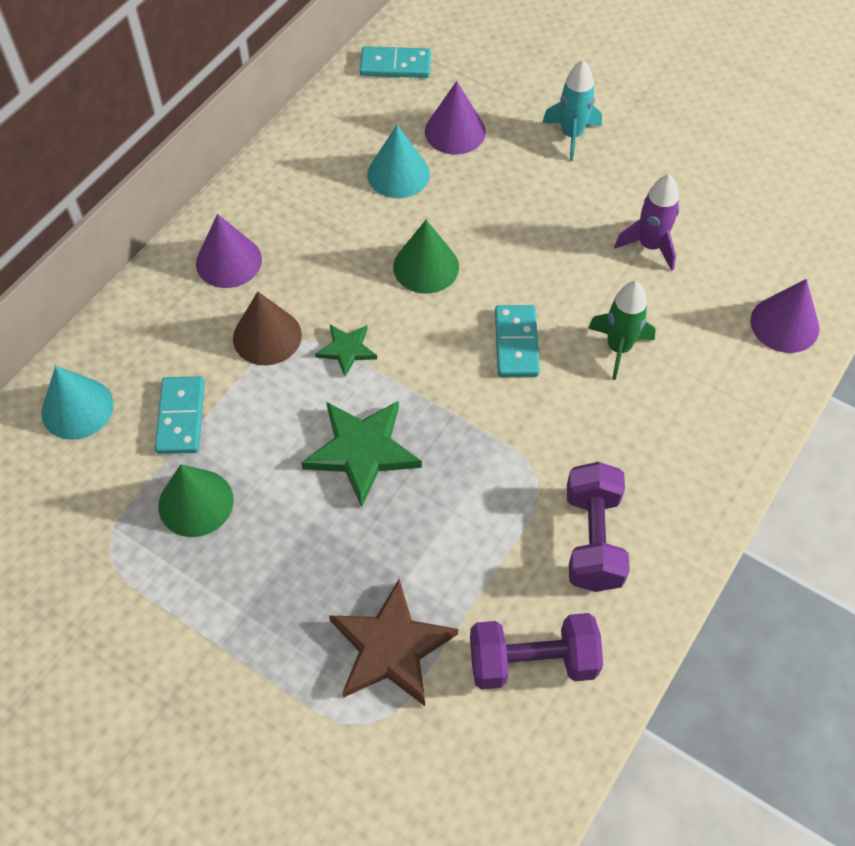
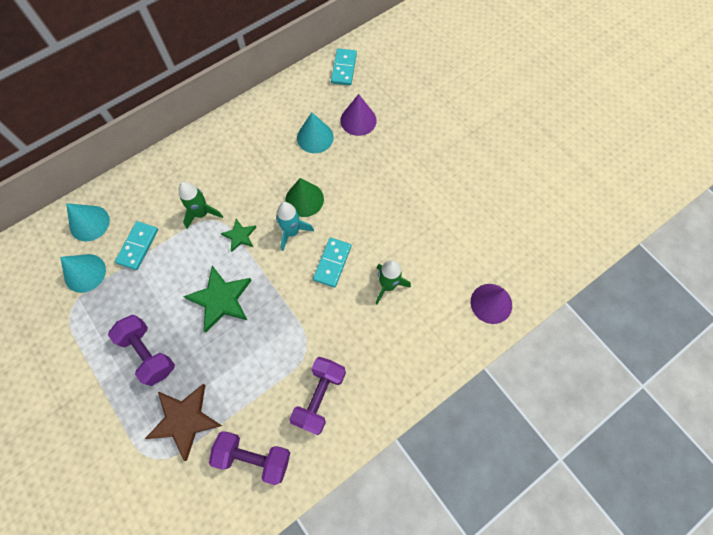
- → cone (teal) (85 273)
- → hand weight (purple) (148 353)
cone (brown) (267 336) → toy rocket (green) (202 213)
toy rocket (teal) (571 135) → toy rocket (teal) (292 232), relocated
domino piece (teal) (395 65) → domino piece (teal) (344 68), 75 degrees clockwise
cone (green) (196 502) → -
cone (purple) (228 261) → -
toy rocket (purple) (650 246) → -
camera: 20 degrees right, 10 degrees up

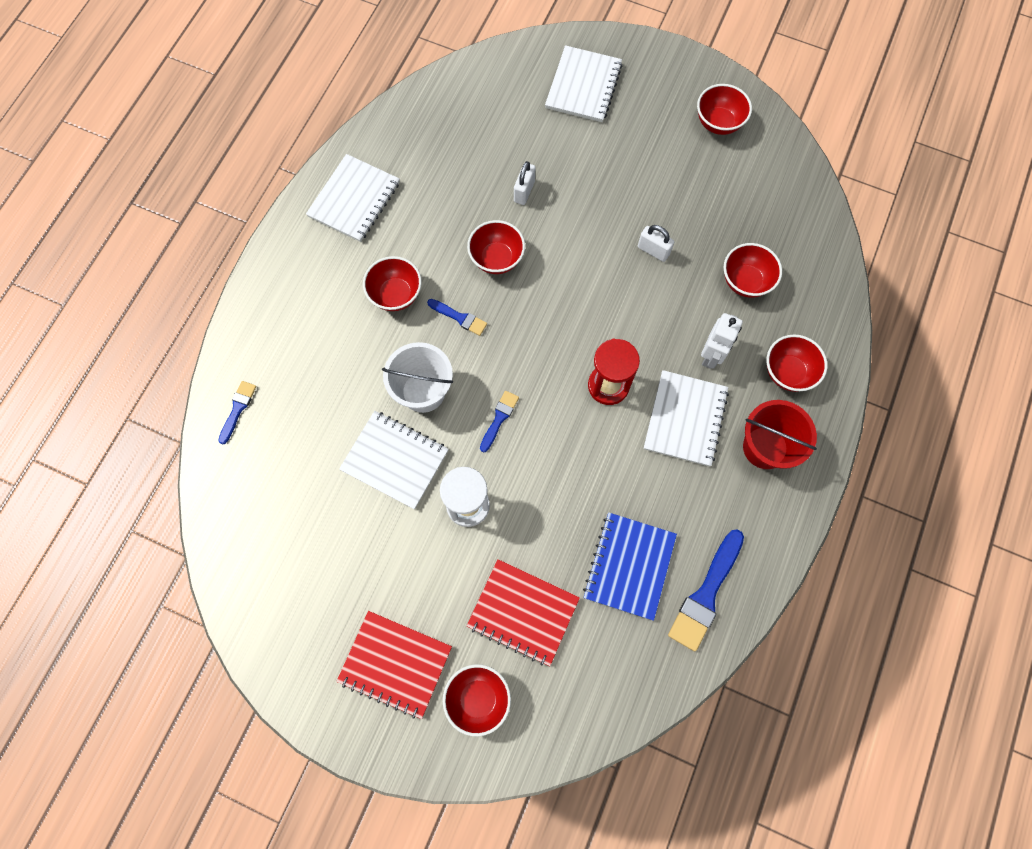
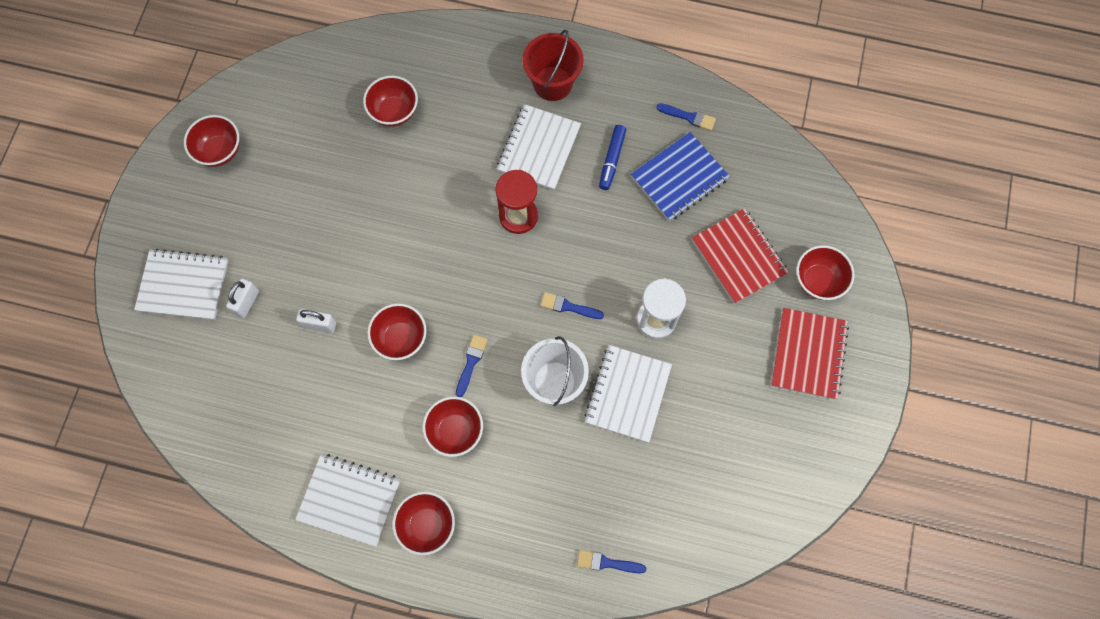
small lock (snow-white) (653 250) → small lock (snow-white) (247 302), relocated
bowl (crimson) (787 372) → bowl (crimson) (427 525), relocated
notebook (snow-white) (685 419) → notebook (snow-white) (539 148), 75 degrees counterclockwise
- → marker pen (cobalt) (612 160)
notebook (cobalt) (629 566) → notebook (cobalt) (679 178), 45 degrees counterclockwise
paint brush (cobalt) (706 594) → paint brush (cobalt) (688 117), x0.55
notebook (crimson) (523 612) → notebook (crimson) (738 257), 45 degrees counterclockwise
robot figure (snow-white) (711 355) → -
camera: 100 degrees left, 0 degrees up

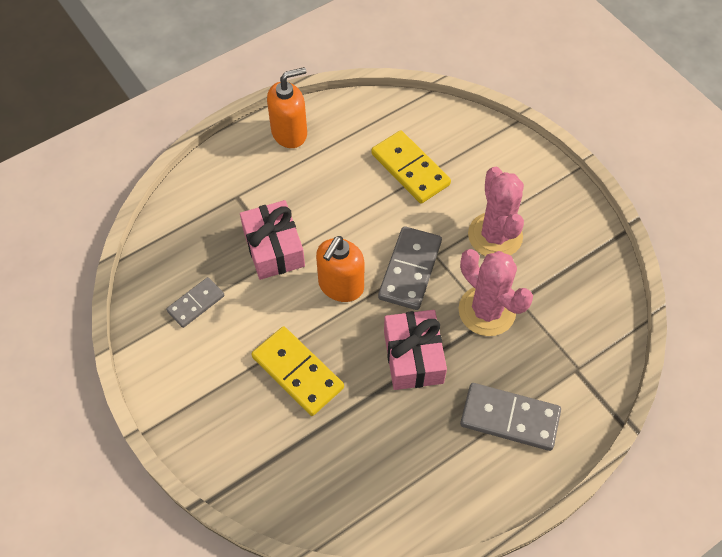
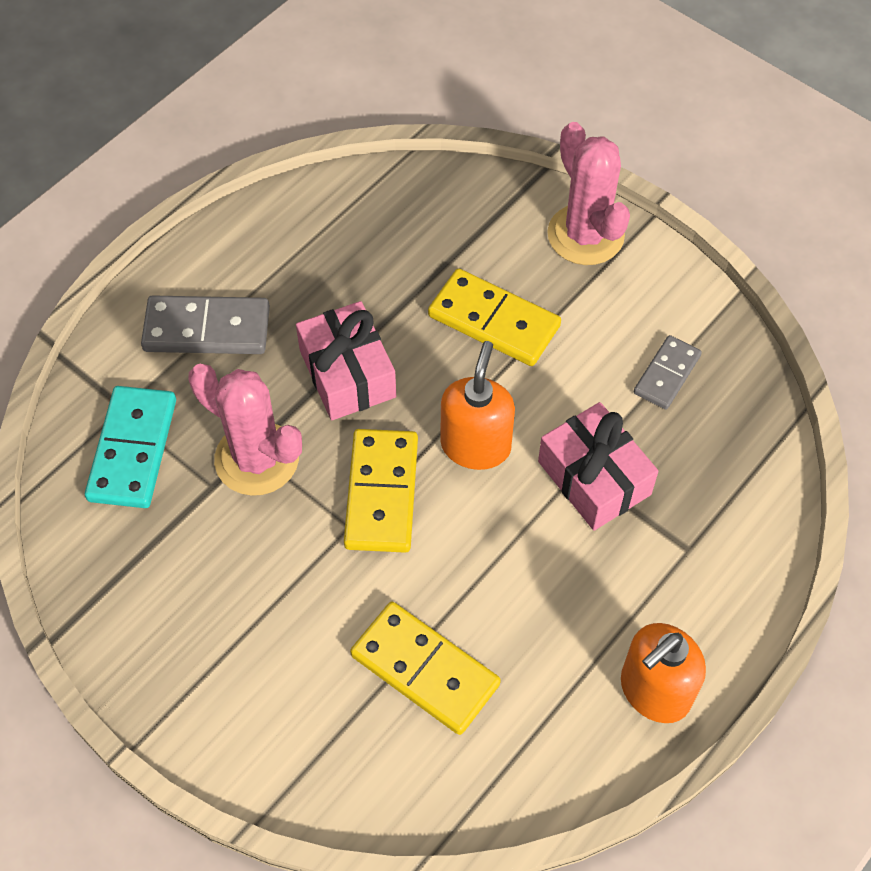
- → domino piece (teal) (133 450)
domino piece (grey) (410 270) → domino piece (yellow) (381 493)
saguaro cactus (pink) (495 235) → saguaro cactus (pink) (585 235), relocated
camera: 165 degrees right, 0 degrees up

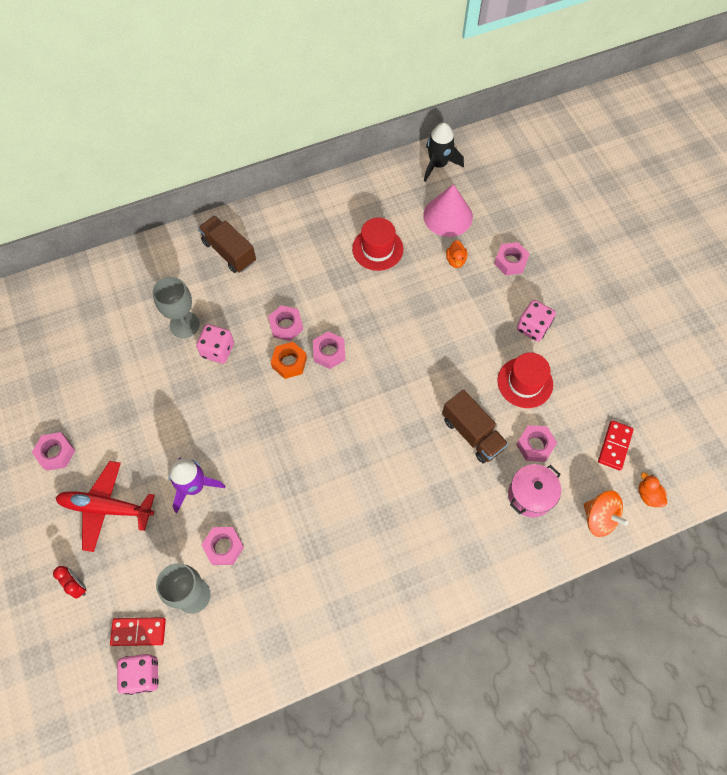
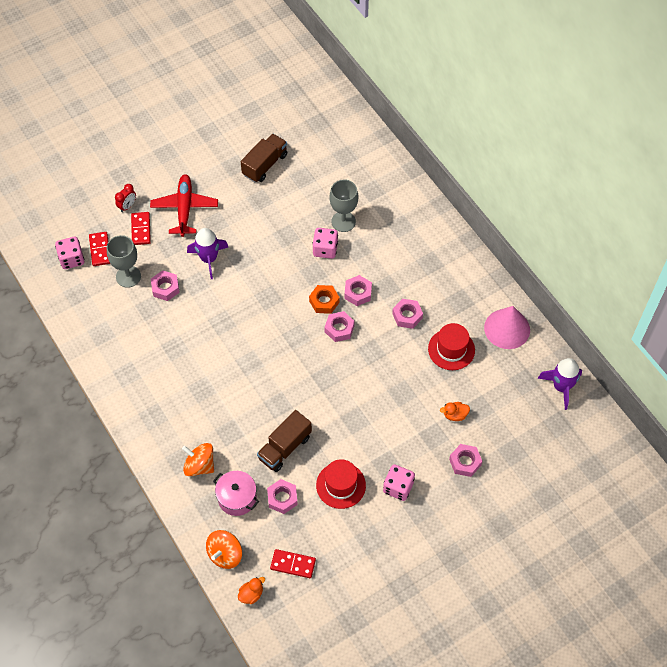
- → domino piece (crimson) (141 229)
- → toy top (orange) (199 465)
toy truck (brown) (229 252) → toy truck (brown) (265 165), relocated
hex nut (pink) (56 453) → hex nut (pink) (407 316), relocated
cone (pink) (448 216) → cone (pink) (507 328), relocated
toy rocket (black) (438 165) → toy rocket (purple) (561 387)
camera: 80 degrees right, 5 degrees down

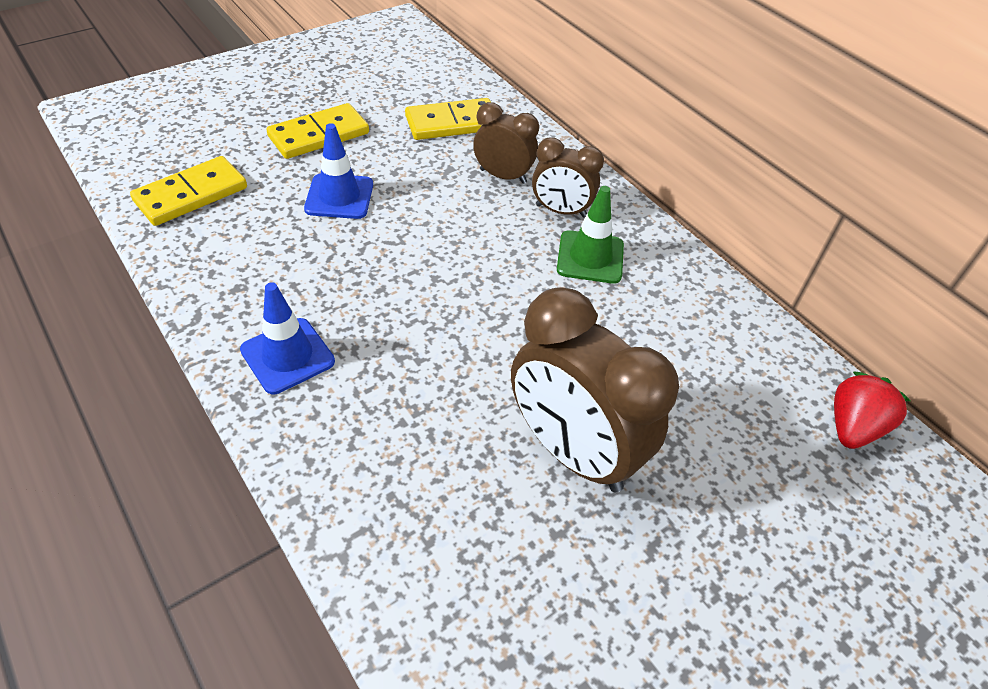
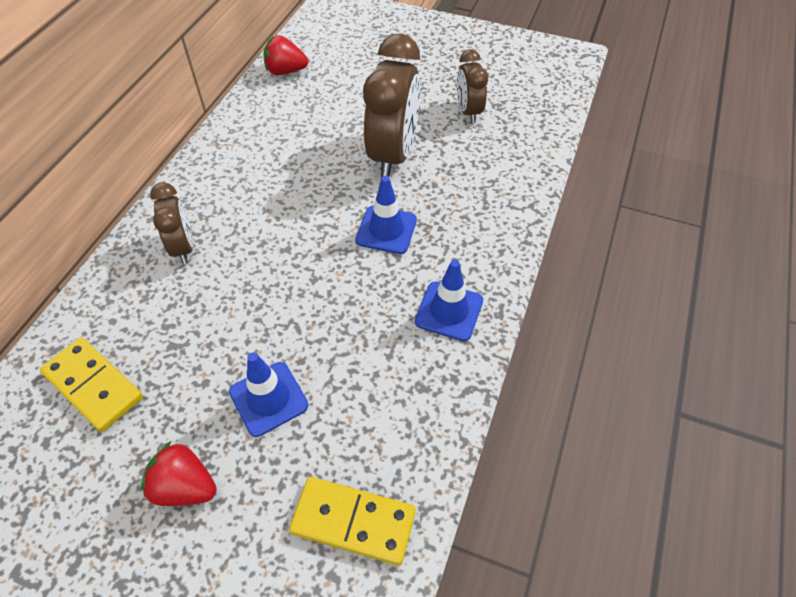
domino piece (yellow) (319 135) → berry (crimson) (185 487)
- → traffic cone (cobalt) (386 230)
bedside clock (brown) (503 176) → bedside clock (brown) (468 112), relocated
traffic cone (green) (590 257) → -
camera: 120 degrees left, 5 degrees up

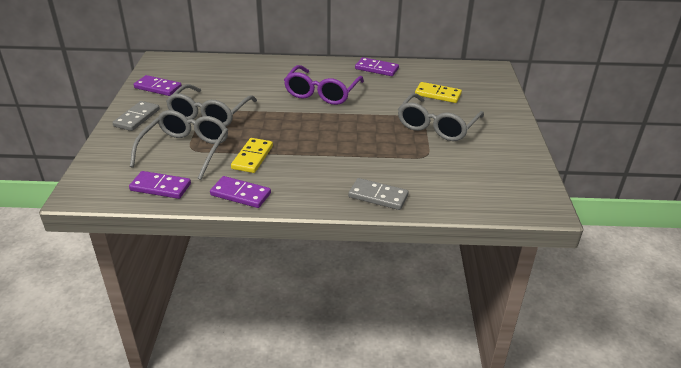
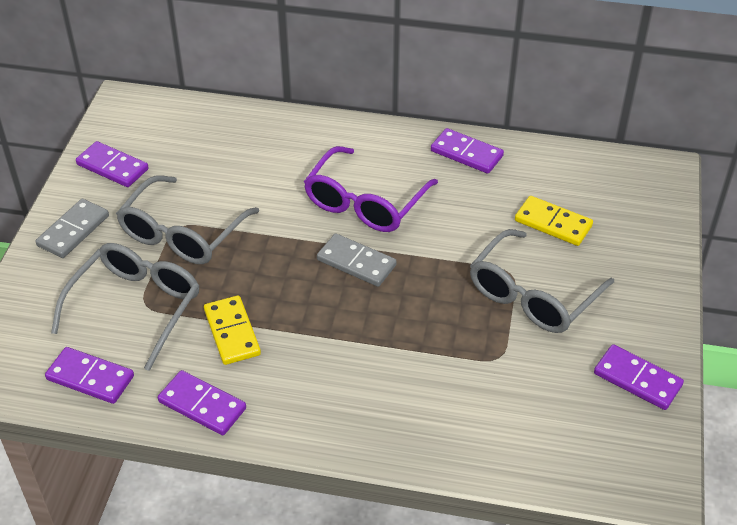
domino piece (yellow) (252 157) → domino piece (yellow) (232 332), 45 degrees counterclockwise
domino piece (grey) (378 196) → domino piece (grey) (356 263), relocated
- → domino piece (purple) (637 379)
camera: 10 degrees right, 10 degrees up

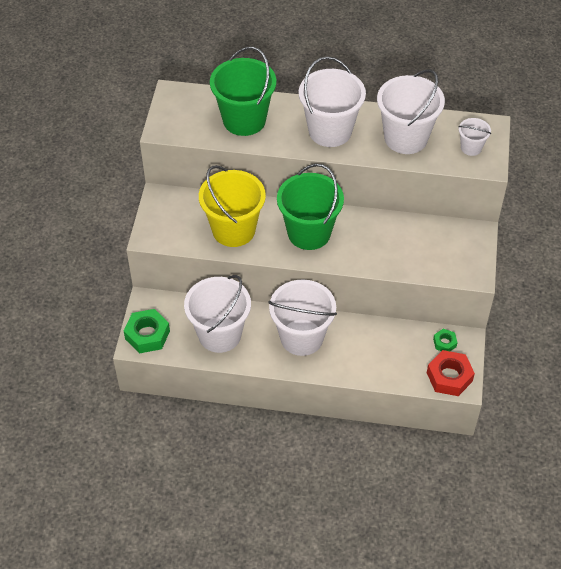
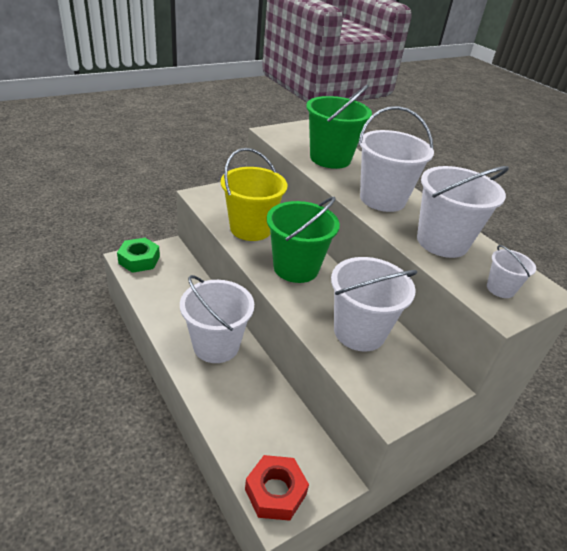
sand bucket (snow-white) (220 334) → sand bucket (snow-white) (359 332), relocated
hex nut (green) (444 343) → -
camera: 45 degrees right, 15 degrees down

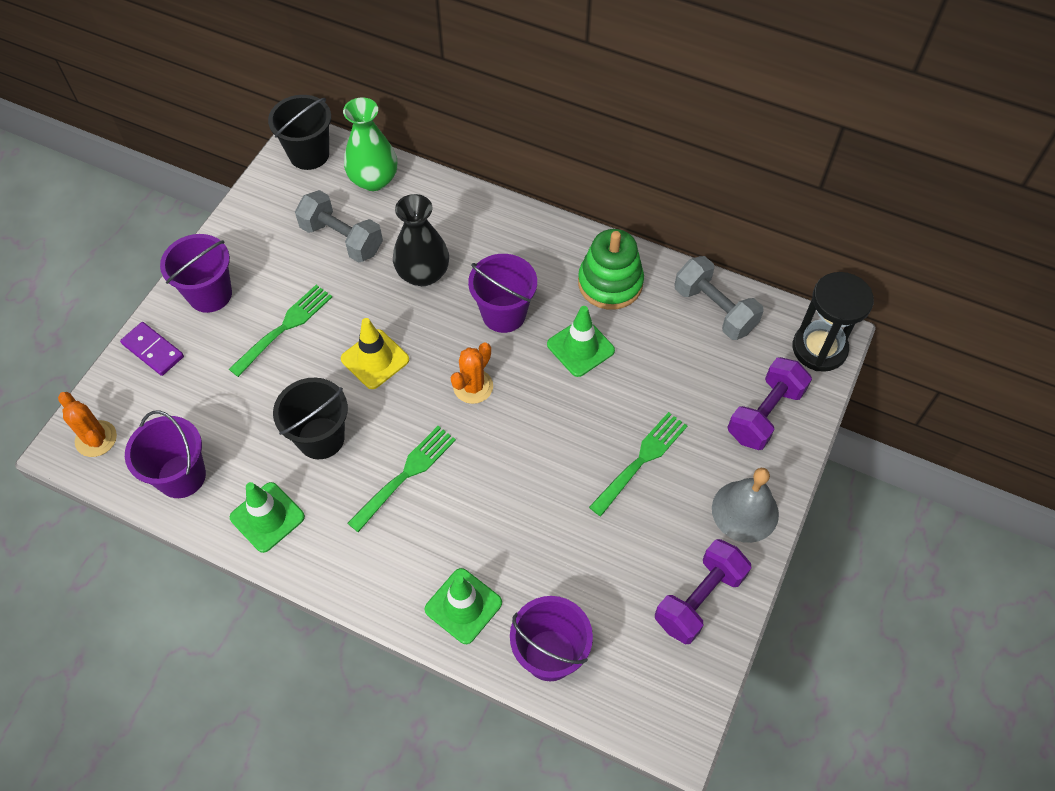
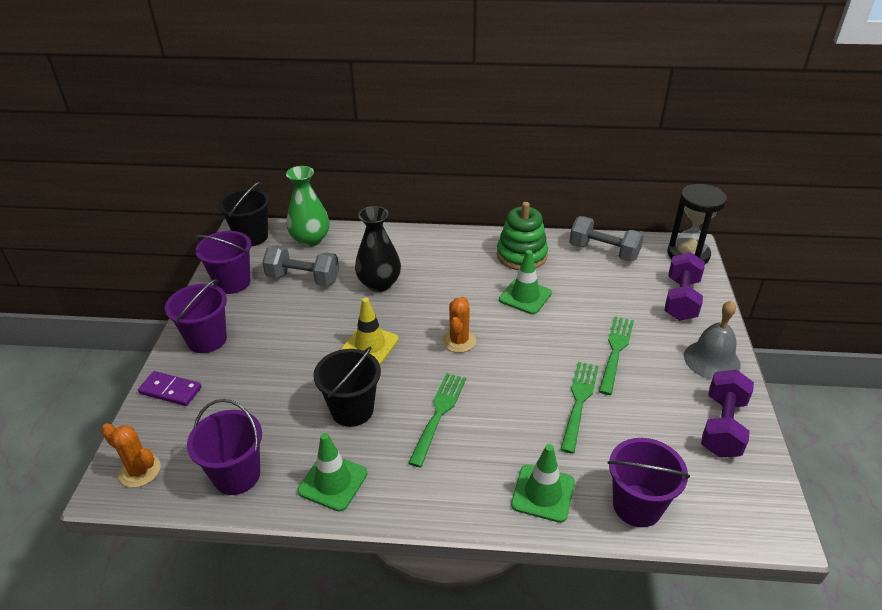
sand bucket (purple) (503 314) → sand bucket (purple) (232 282), relocated
table fork (green) (284 328) → table fork (green) (579 403), relocated
camera: 20 degrees left, 20 degrees down

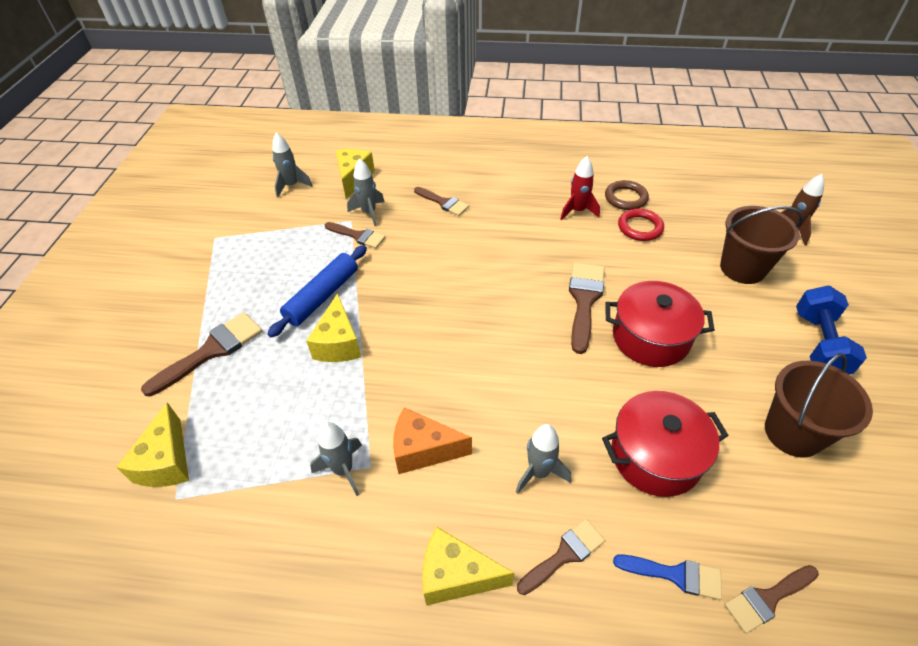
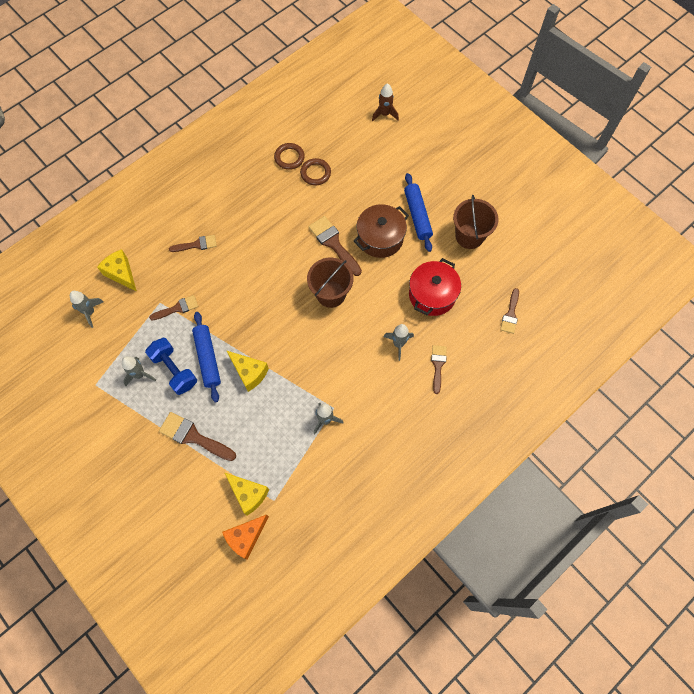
toy rocket (grey) (369 213) → toy rocket (grey) (140 375), relocated
hand weight (cobalt) (819 344) → hand weight (cobalt) (174 370), relocated
paint brush (brown) (211 351) → paint brush (brown) (193 436), 60 degrees counterclockwise
piece of cheese (orange) (423 450) → piece of cheese (orange) (246 537), relocated
torus (crimson) (640 227) → torus (brown) (315 173)
sand bucket (brown) (742 268) → sand bucket (brown) (331 294), relocated
stockpot (crimson) (650 337) → stockpot (brown) (380 238)
- → pastry roller (cobalt) (417 215)
piece of cheese (yellow) (456 575) → -
toy rocket (crimson) (577 211) → -
paint brush (cobalt) (675 575) → -
camera: 50 degrees left, 20 degrees up

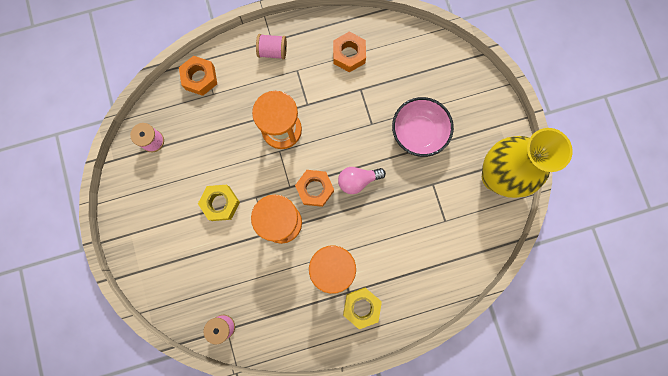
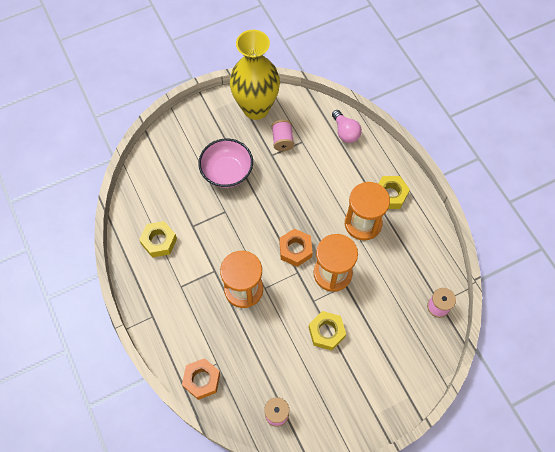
hex nut (orange) (349 54) → hex nut (yellow) (159 241)
spool (pink) (273 51) → spool (pink) (282 140), relocated
lightbulb (pink) (357 180) → lightbulb (pink) (345 132), relocated
camera: 100 degrees left, 15 degrees down

